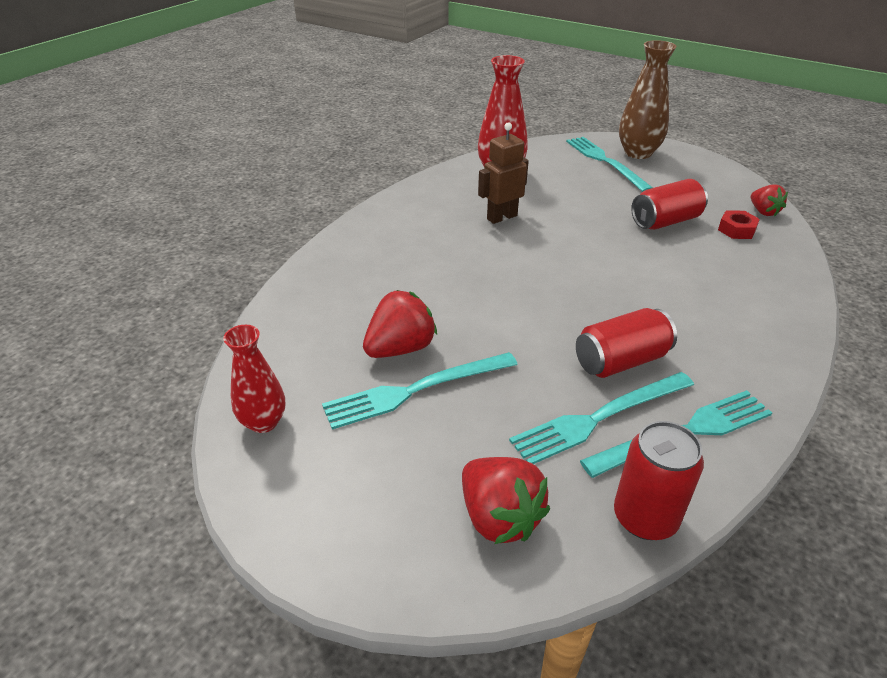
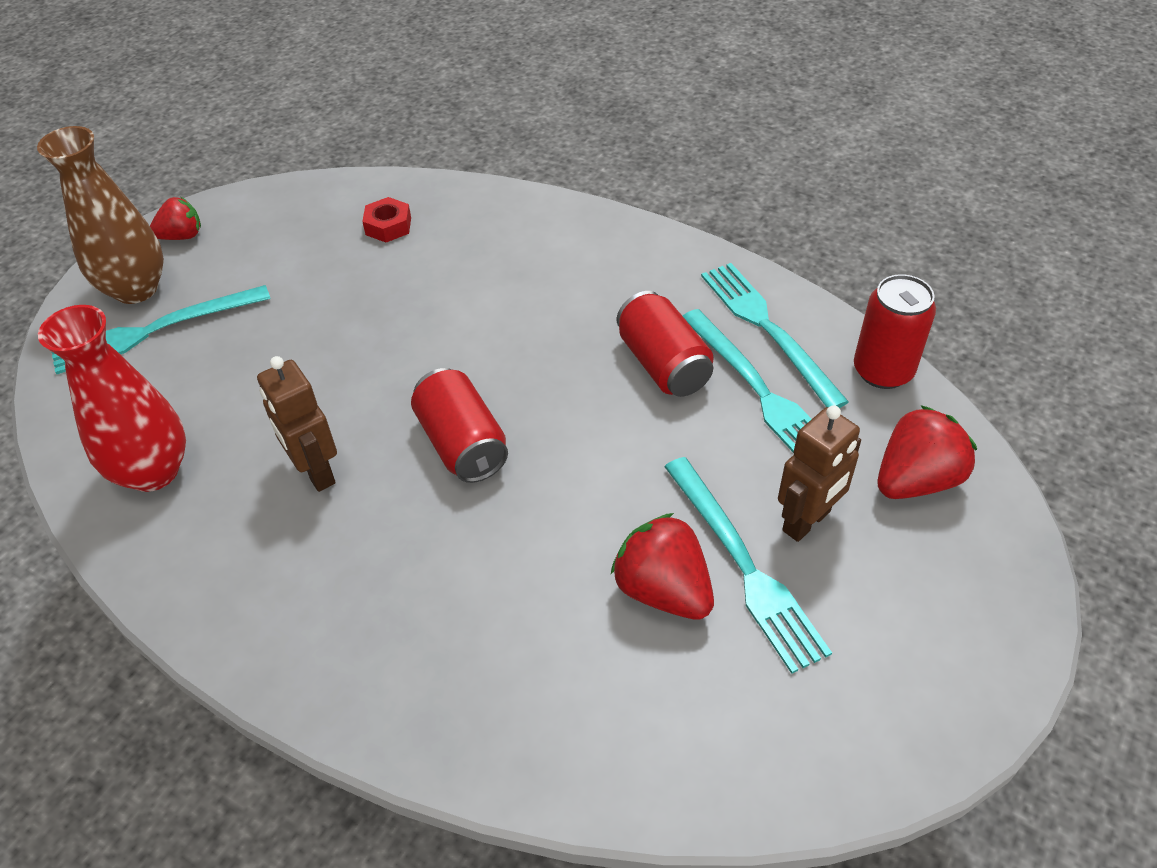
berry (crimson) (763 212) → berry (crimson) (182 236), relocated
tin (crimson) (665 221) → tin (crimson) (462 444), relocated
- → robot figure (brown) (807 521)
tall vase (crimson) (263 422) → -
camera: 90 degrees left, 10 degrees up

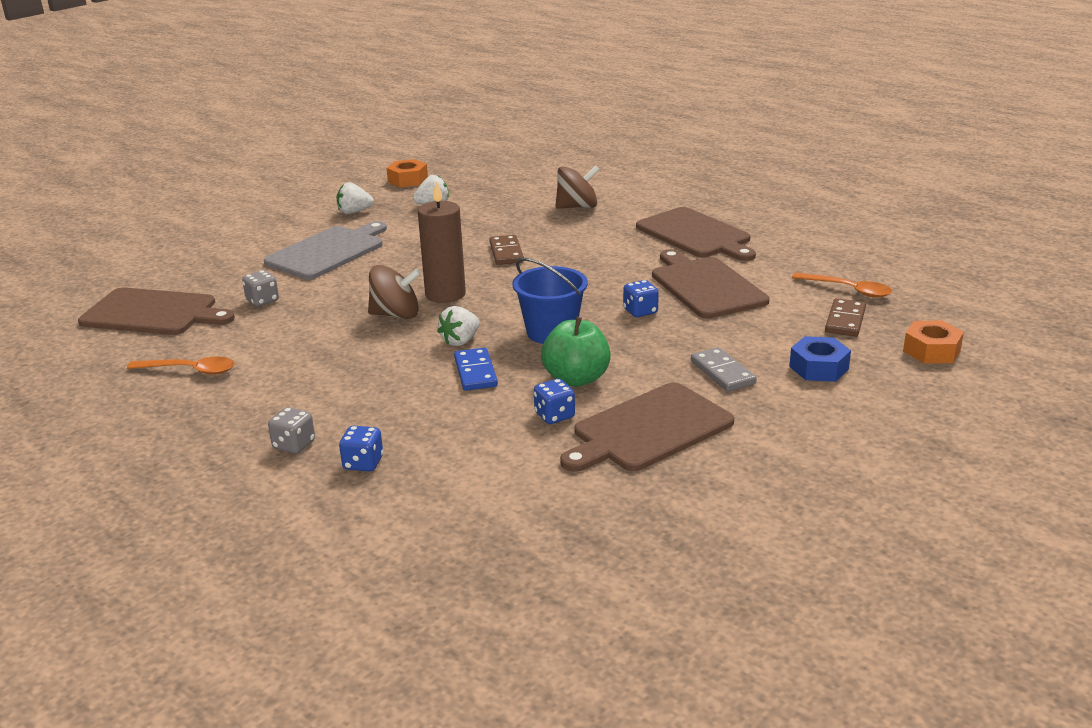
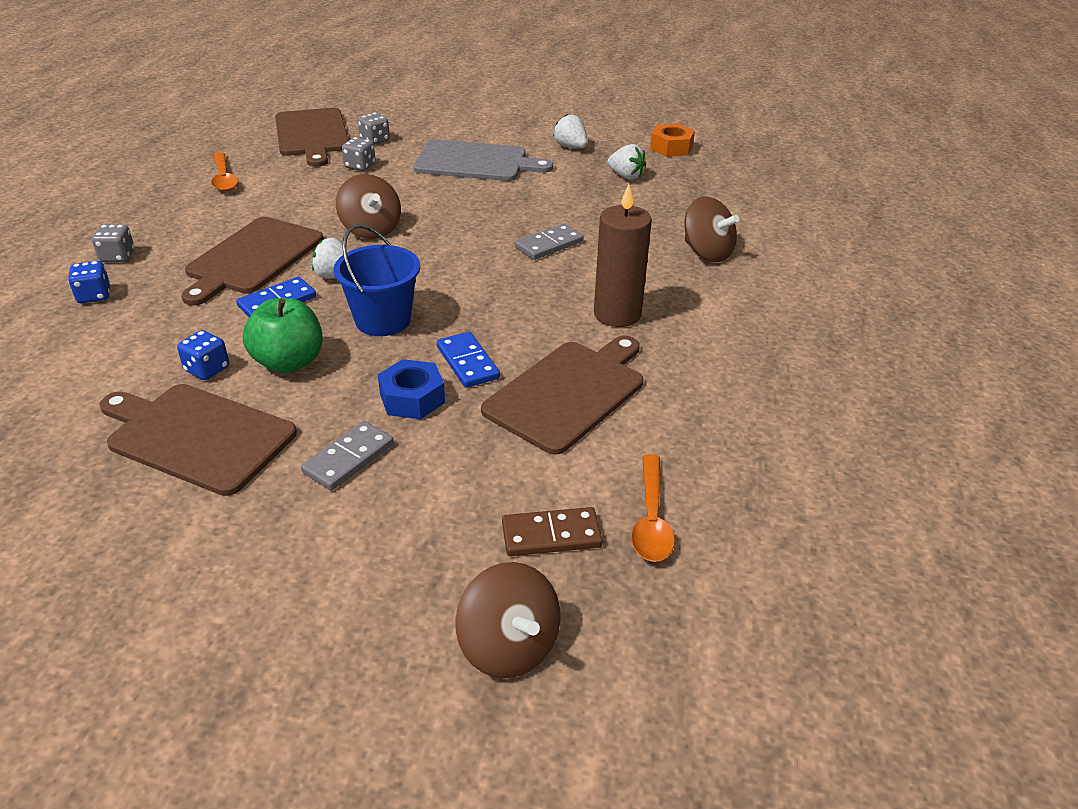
chopping board (brown) (695 235) → chopping board (brown) (252 258), relocated
- → dice (grey) (375 140)
hex nut (cobalt) (818 368) → hex nut (cobalt) (412 398), relocated
dice (cobalt) (640 311) → domino piece (cobalt) (467 363)
hex nut (orange) (931 351) → toy top (brown) (509 646)
domino piece (brown) (506 252) → domino piece (grey) (549 245)
wax candle (brown) (445 294) → wax candle (brown) (617 314), relocated
camera: 60 degrees right, 10 degrees up

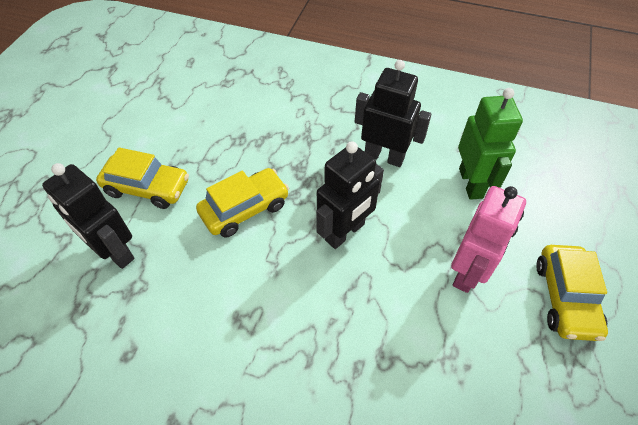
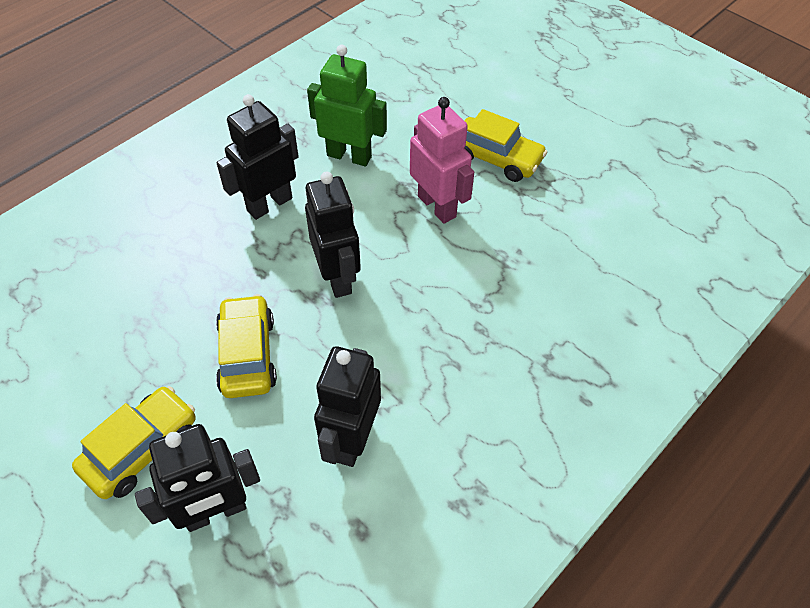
- → robot figure (black) (351 439)
camera: 65 degrees left, 0 degrees up

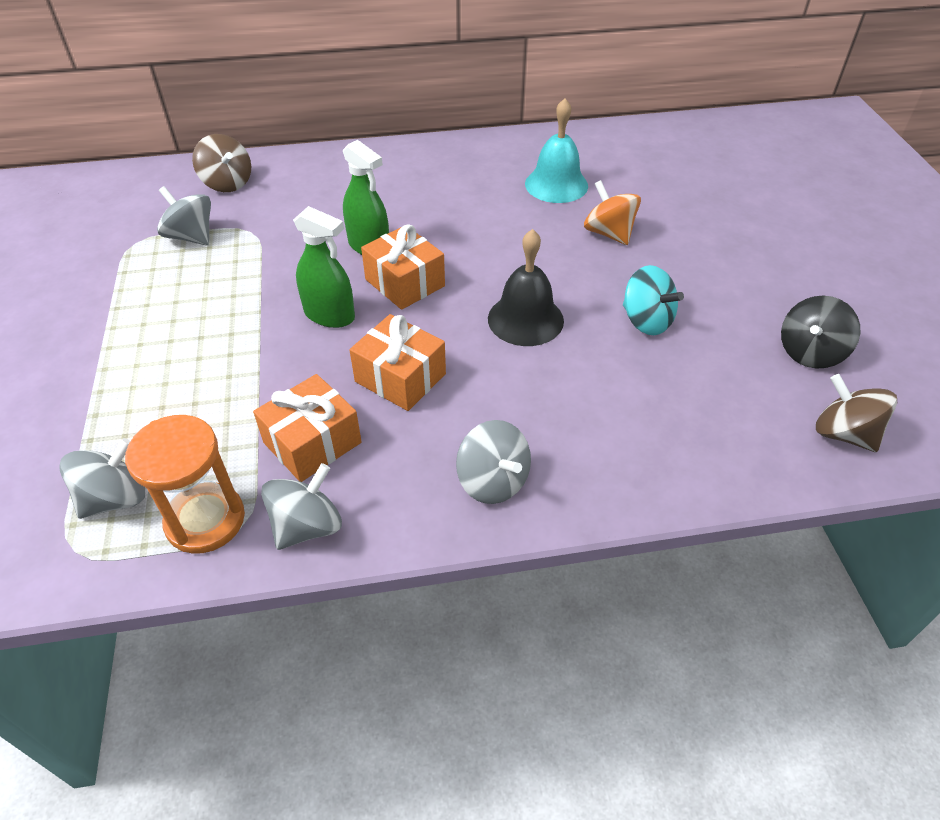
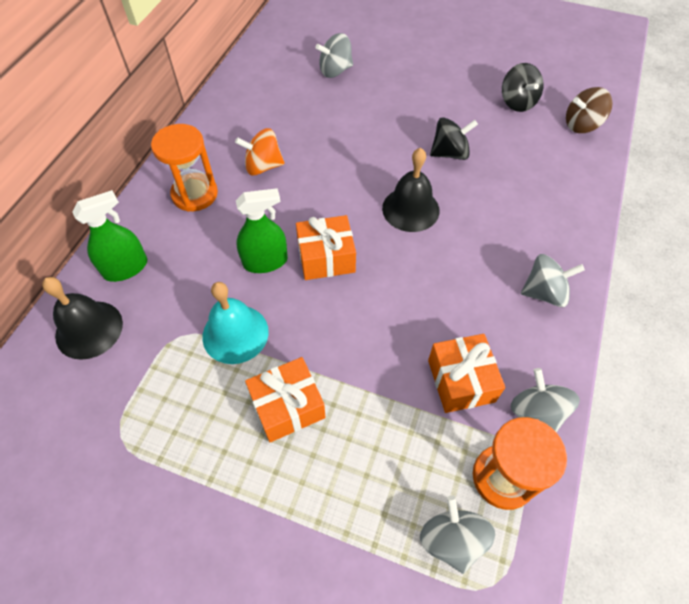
toy top (brown) (227 183) → bell (black) (89 329)
spray cleaner (green) (329 315) → spray cleaner (green) (126 268), relocated
- → sandglass (orange) (195 194)
bell (teal) (556 184) → bell (teal) (235 334), relocated
toy top (orange) (608 233) → toy top (orange) (263 166), relocated
wrapped gift (orange) (400 378) → wrapped gift (orange) (287 406), relocated
toy top (grey) (191 237) → toy top (grey) (335 71), relocated
toy top (teal) (646 321) → toy top (black) (450 153)
camera: 60 degrees left, 10 degrees up

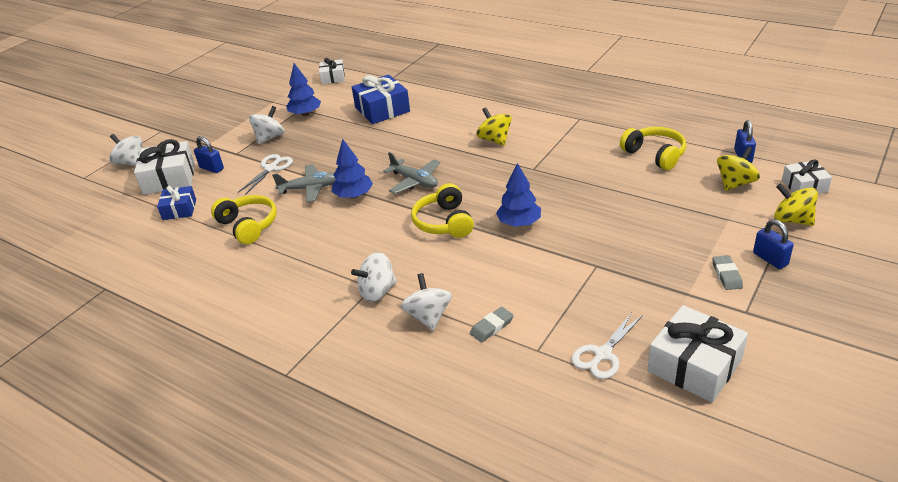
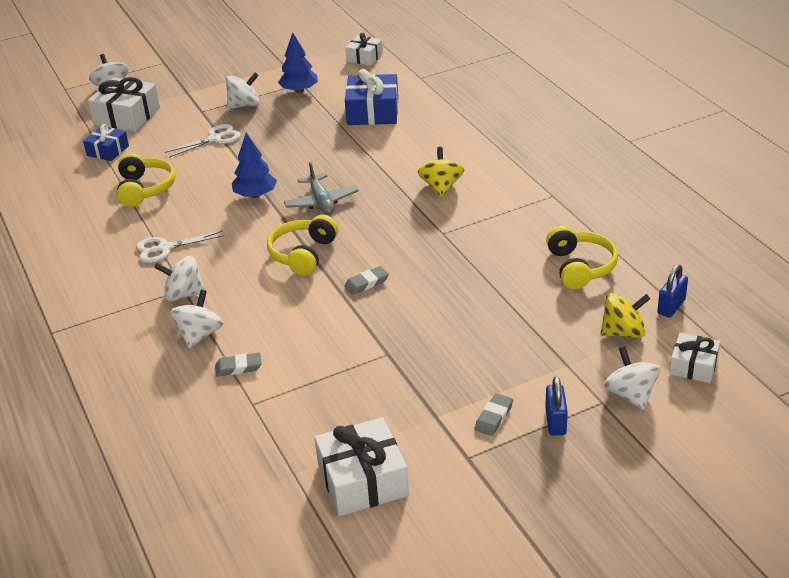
pair of scissors (snow-white) (602 354) → pair of scissors (snow-white) (165 248), relocated
toy tree (cobalt) (519 223) → gum eraser (grey) (366 283)
toy top (yellow) (792 220) → toy top (snow-white) (630 394)
small lock (cobalt) (211 168) → -
toy plane (grey) (309 188) → -
camera: 30 degrees right, 0 degrees up

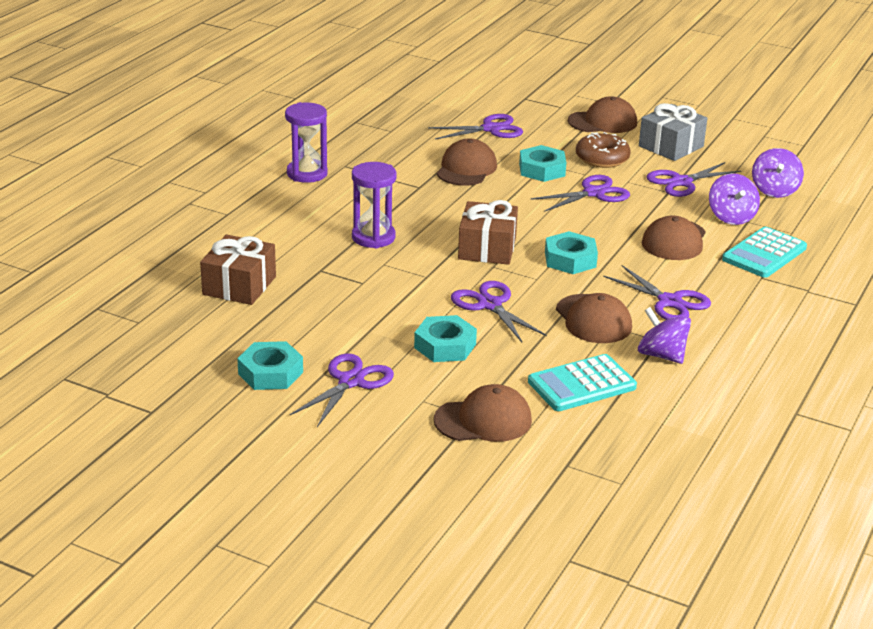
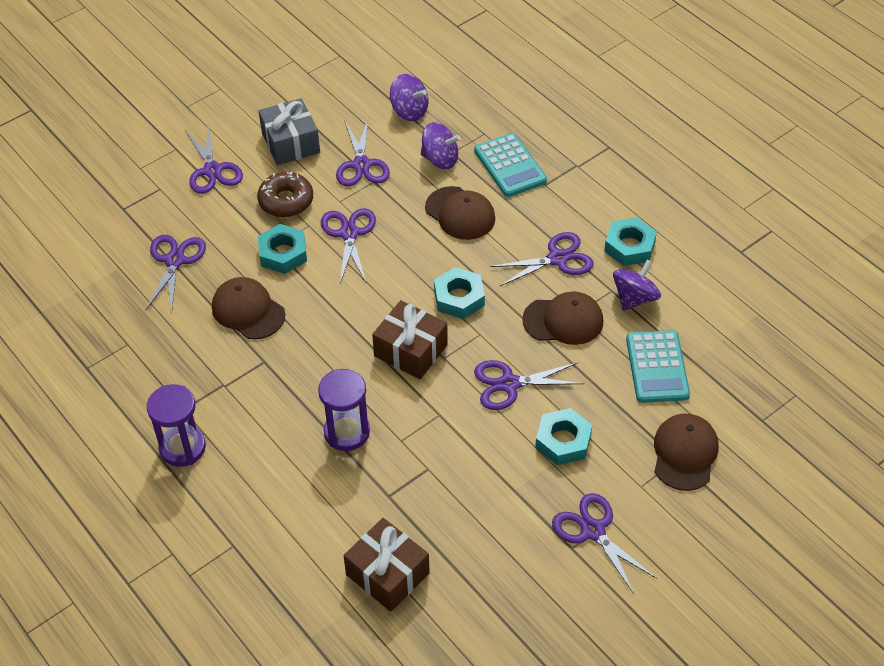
peaked cap (brown) (602 122) → pair of scissors (purple) (212 170)
hex nut (teal) (270 373) → hex nut (teal) (629 246), relocated
toy top (purple) (661 355) → toy top (purple) (634 298), 150 degrees clockwise
camera: 65 degrees left, 20 degrees up

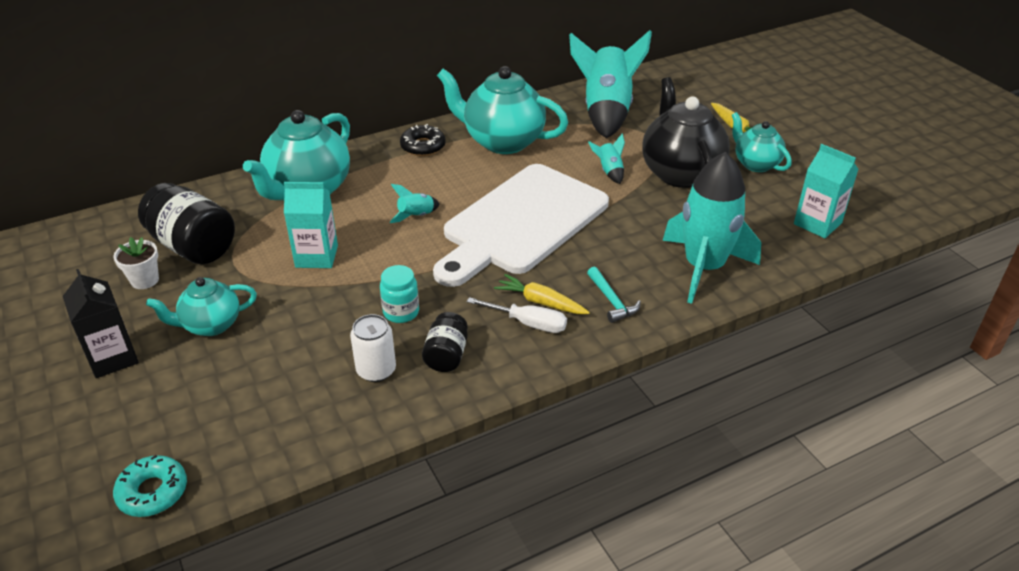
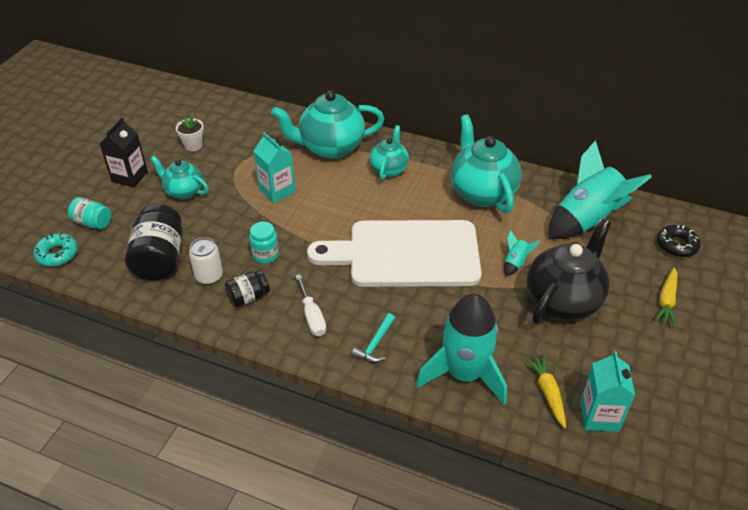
- → jar (teal) (92 222)
jar (black) (193 246) → jar (black) (160 259), relocated
teapot (teal) (755 164) → teapot (teal) (389 169), relocated
toy carrot (yellow) (540 302) → toy carrot (yellow) (547 392), relocated
donut (black) (423 146) → donut (black) (676 245), relocated
toy rocket (teal) (416 216) → -
camera: 50 degrees right, 5 degrees up

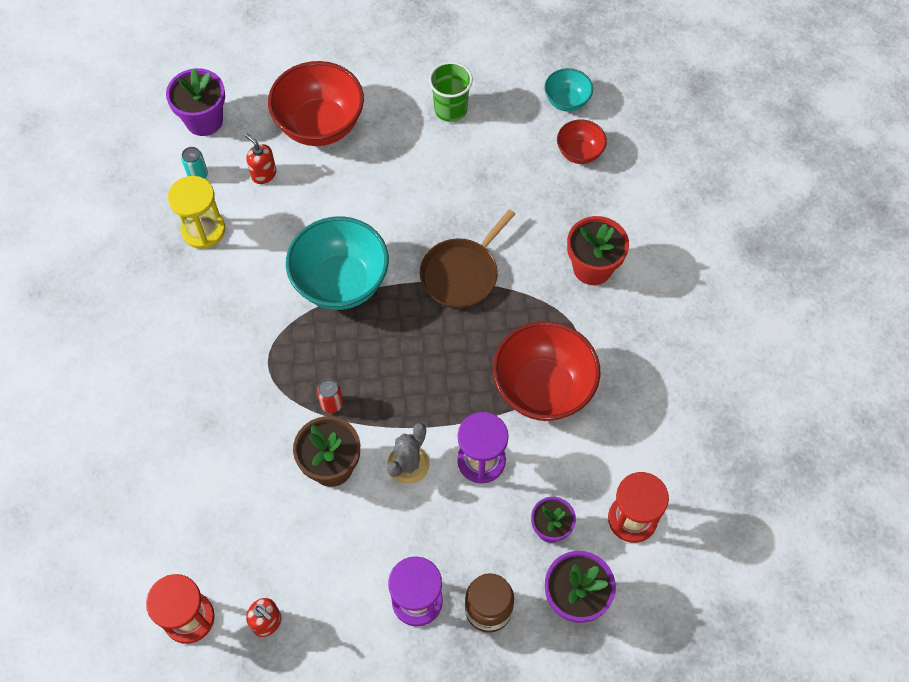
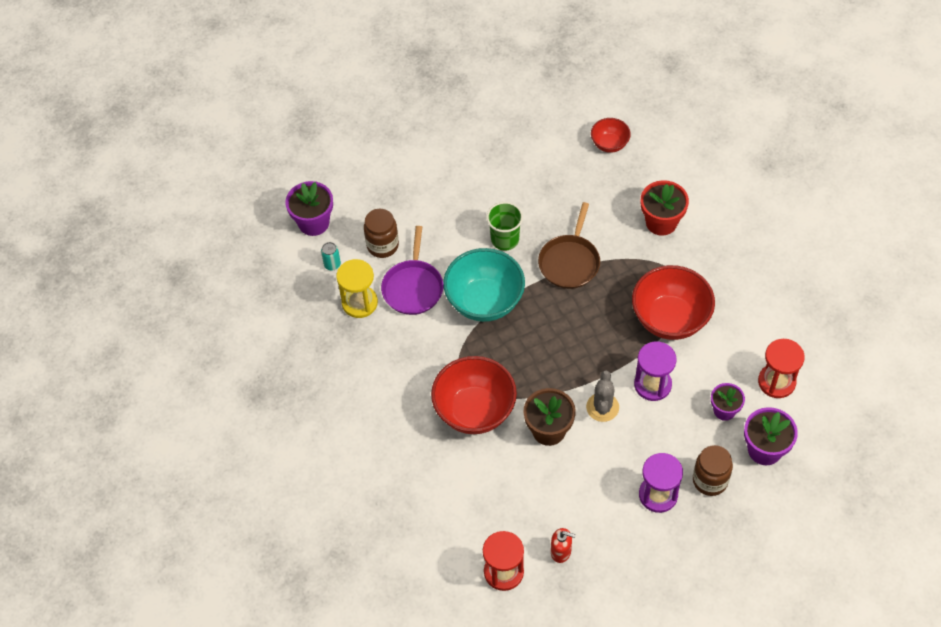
soap pump (crimson) (263 174) → jar (brown) (382 245)
- → frying pan (purple) (413 287)
bowl (crimson) (320 125) → bowl (crimson) (474 410), relocated
cup (green) (450 109) → cup (green) (505 239), relocated
tin (crimson) (331 404) → -
bowl (teal) (567 101) → -
camera: 20 degrees left, 5 degrees down

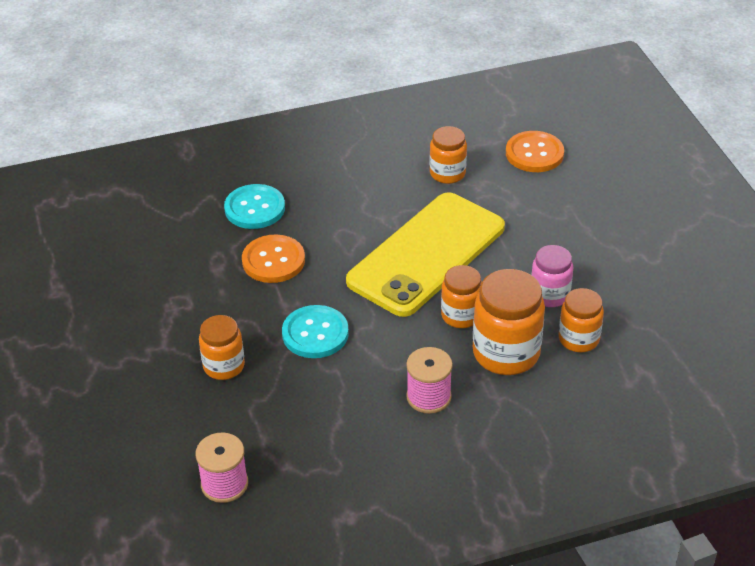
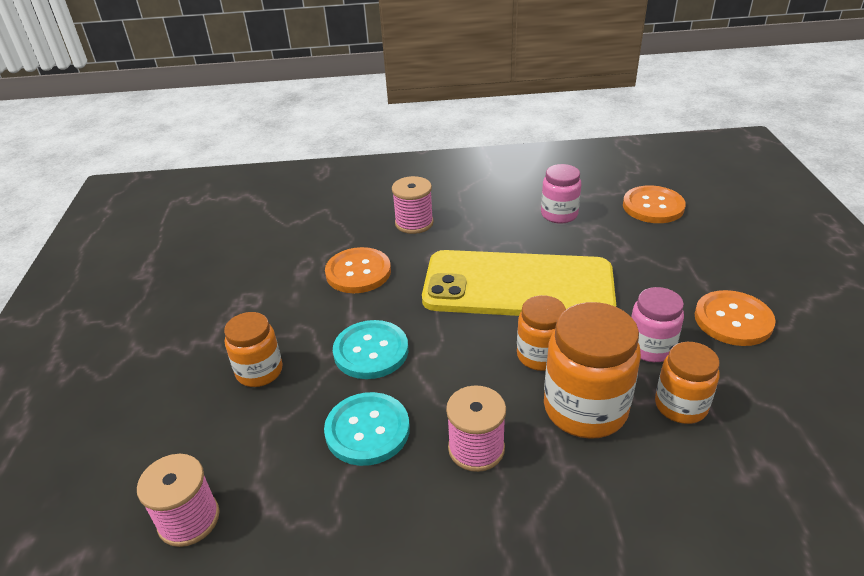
shirt button (teal) (255 208) → shirt button (teal) (367 430), relocated
- → spool (pink) (414 223)
smartphone (yellow) (427 254) → smartphone (yellow) (518 286), 45 degrees clockwise
jar (orange) (447 173) → jar (pink) (559 214)
- → shirt button (orange) (733 320)
camera: 15 degrees right, 5 degrees down

